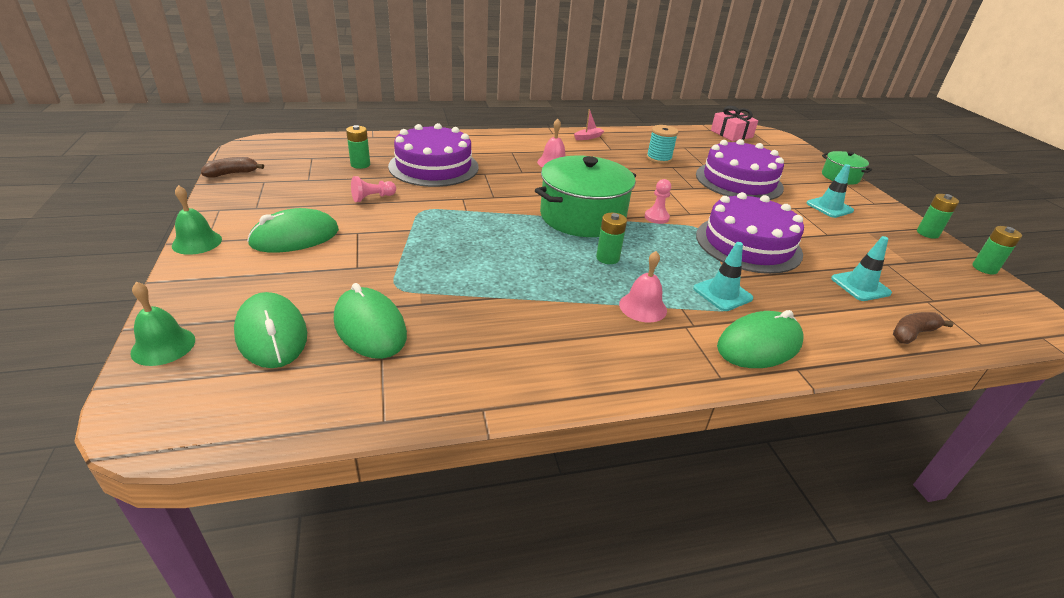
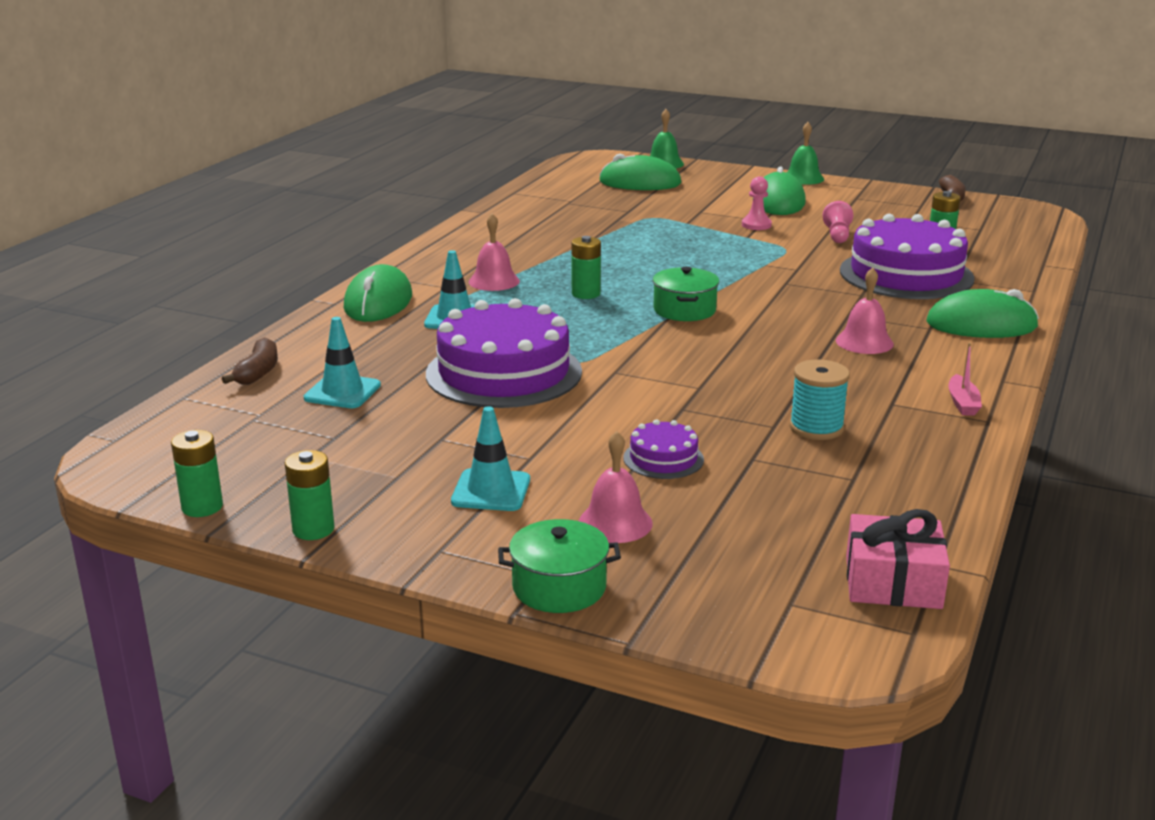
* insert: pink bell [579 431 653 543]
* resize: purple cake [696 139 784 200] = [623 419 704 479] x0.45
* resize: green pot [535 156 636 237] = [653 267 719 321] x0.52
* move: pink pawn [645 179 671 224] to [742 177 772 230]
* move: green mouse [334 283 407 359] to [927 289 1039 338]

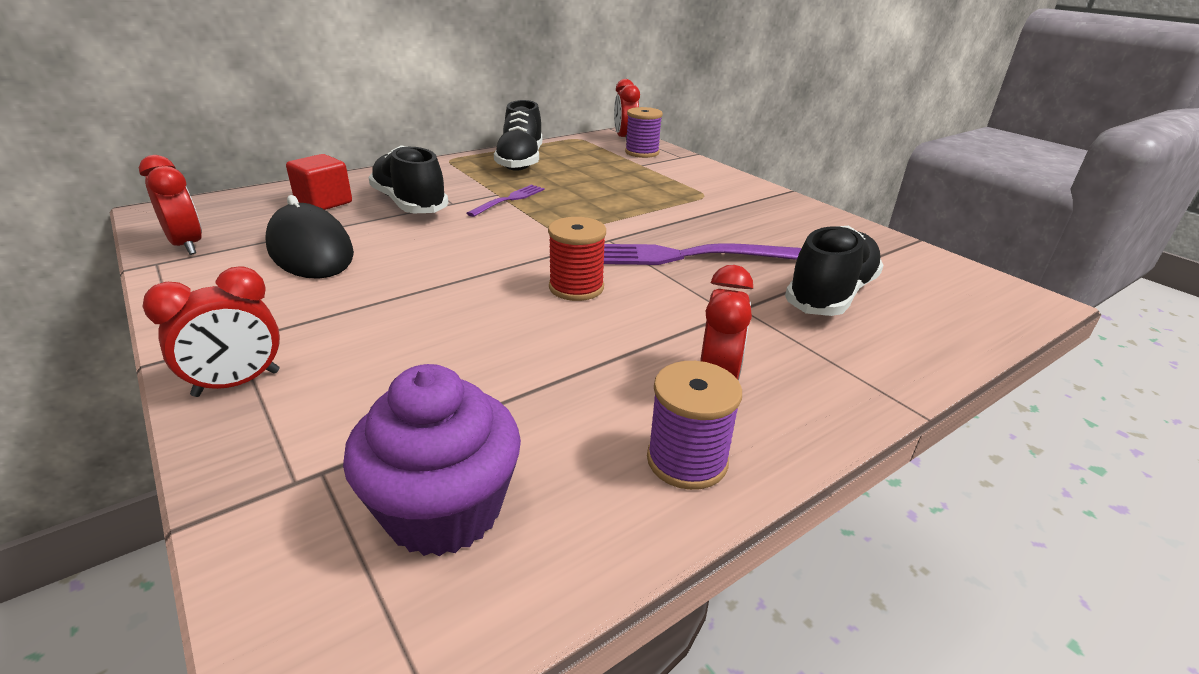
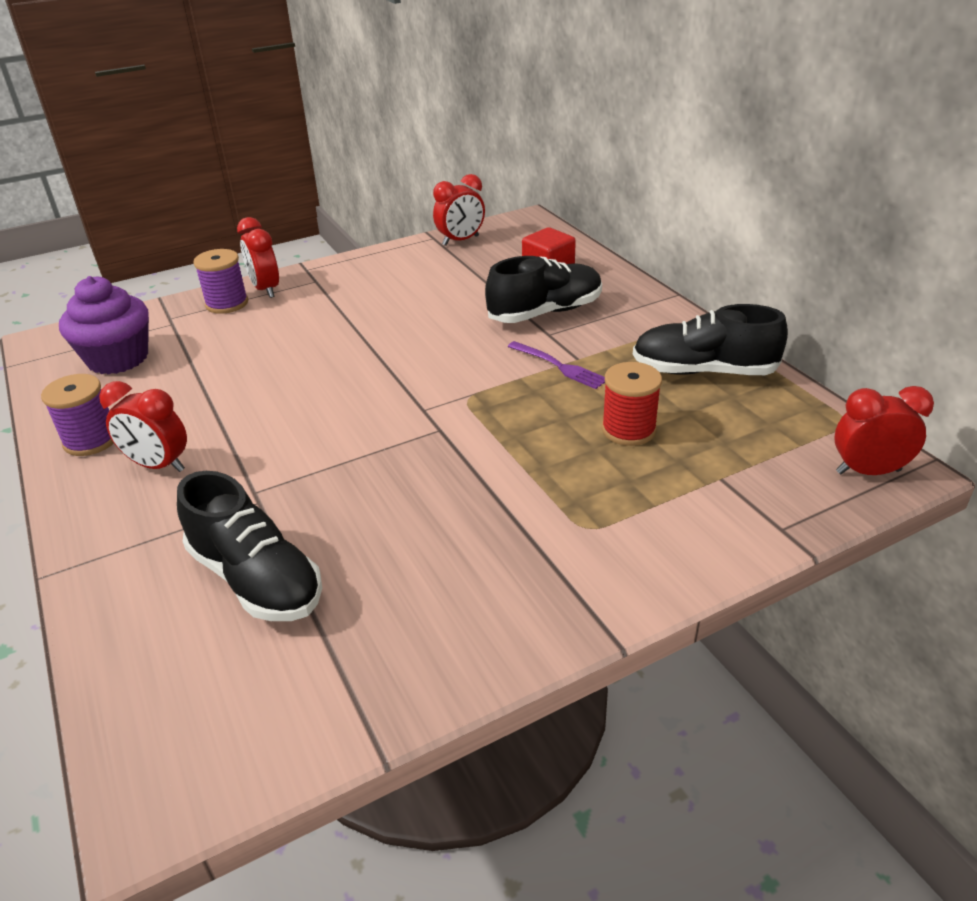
* move: purple spool [625 107 663 158] to [193 249 248 314]
* move: red spool [548 217 606 301] to [602 362 662 446]
* delete: black mouse [265 195 354 279]
* delete: purple fork [604 243 801 265]

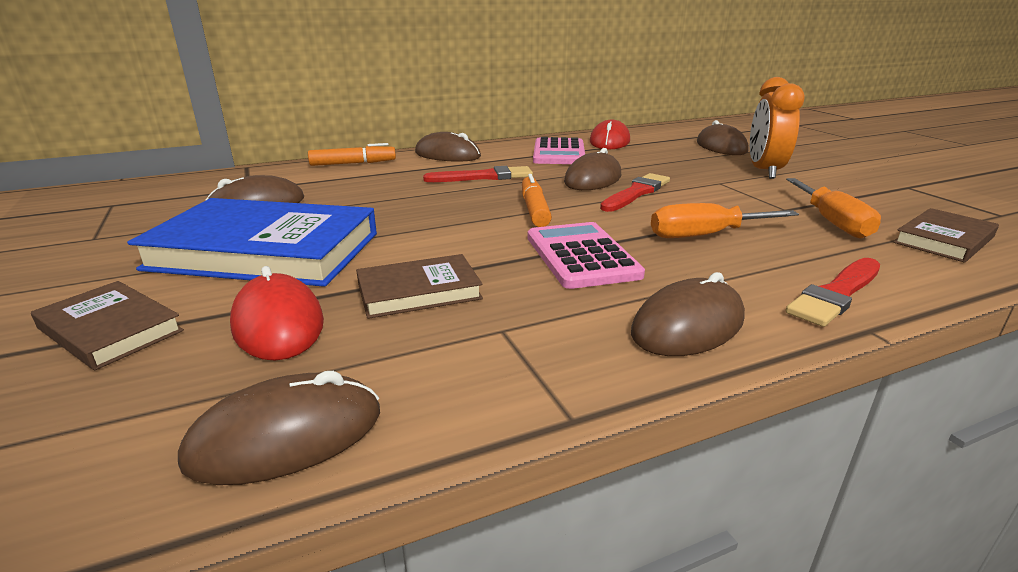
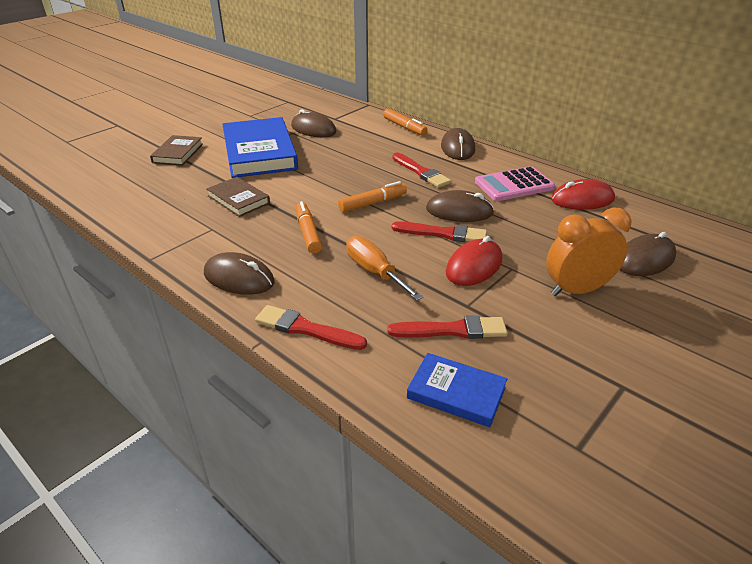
* replace: pink calculator [528 222 645 289] to orange marker [296 201 322 254]
* replace: orange screwdriver [786 178 881 239] to red brush [387 316 507 339]
* recolor: brown book [893 208 999 263] to blue book [407 353 507 427]
* move: red mouse [230 266 324 361] to [446 236 502 286]
* delete: brown mouse [178 371 380 485]

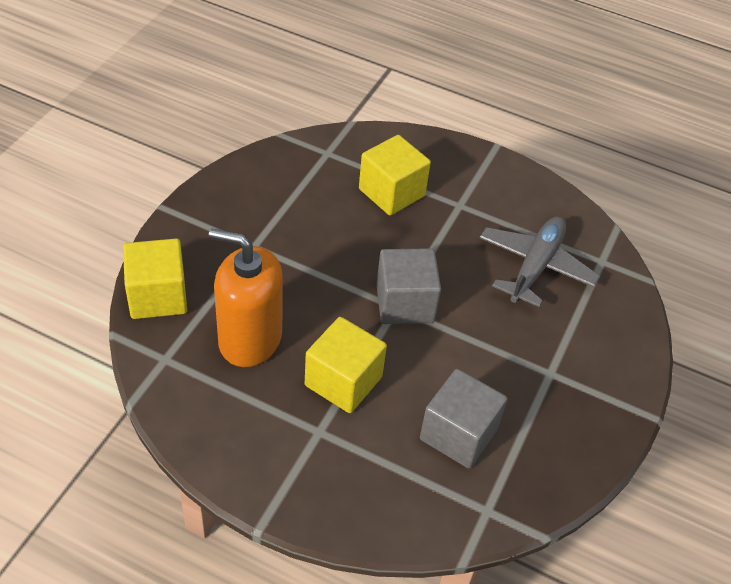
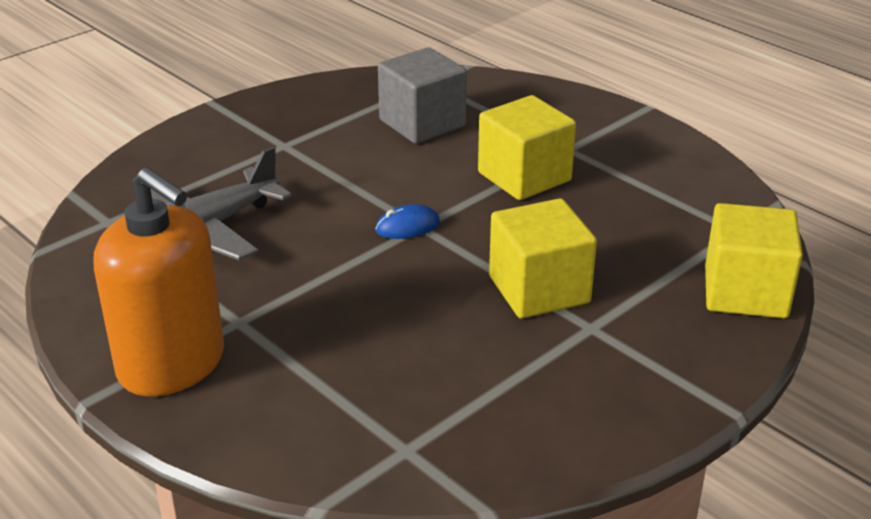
* move: orange soap dispenser [209 228 283 367] to [94 167 224 396]
* replace: grey cube [376 248 441 324] to blue mouse [375 204 440 239]
* move: yellow cube [359 135 431 216] to [489 198 597 319]

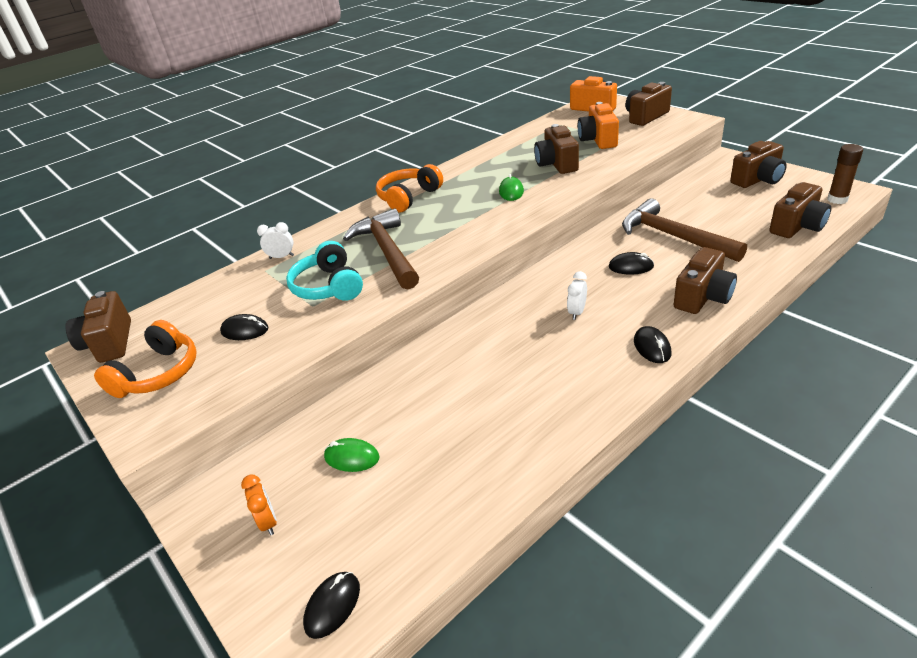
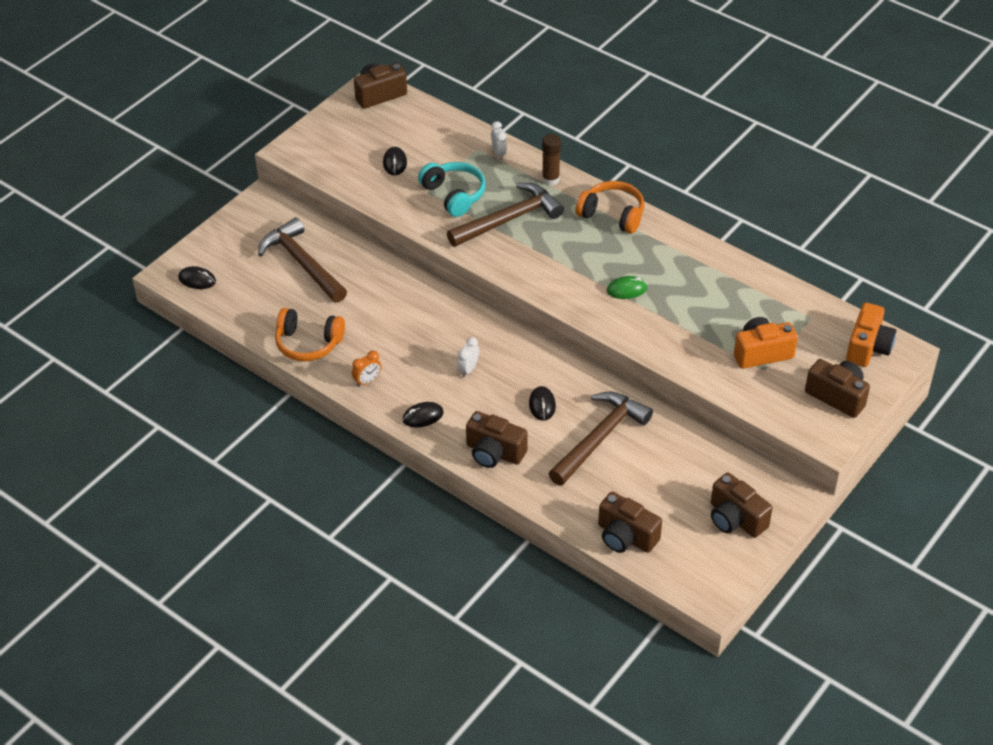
* replace: green mouse [324 438 380 472] to brown hammer [258 218 347 303]
* move: orange headphones [94 320 197 398] to [275 308 345 361]
* move: orange clock [241 474 277 535] to [352 351 381 387]
* rotate: turquoise headphones [286 241 363 301] = [418 162 486 217] 90 degrees clockwise
* rotate: white clock [567 271 587 320] = [457 337 479 377] 75 degrees counterclockwise
* move: brown glue stick [827 144 863 204] to [542 134 561 186]
* delete: brown camera [534 124 579 174]

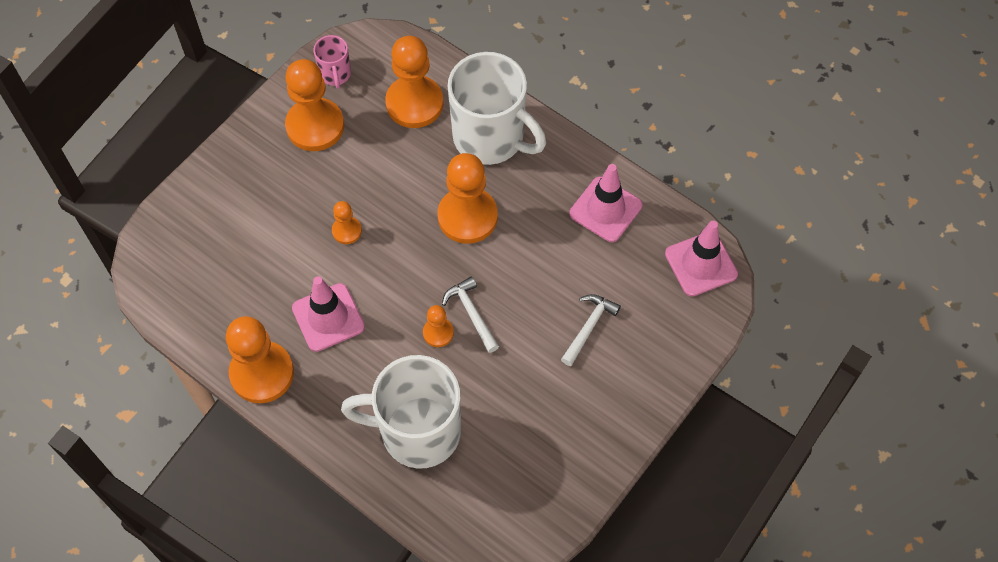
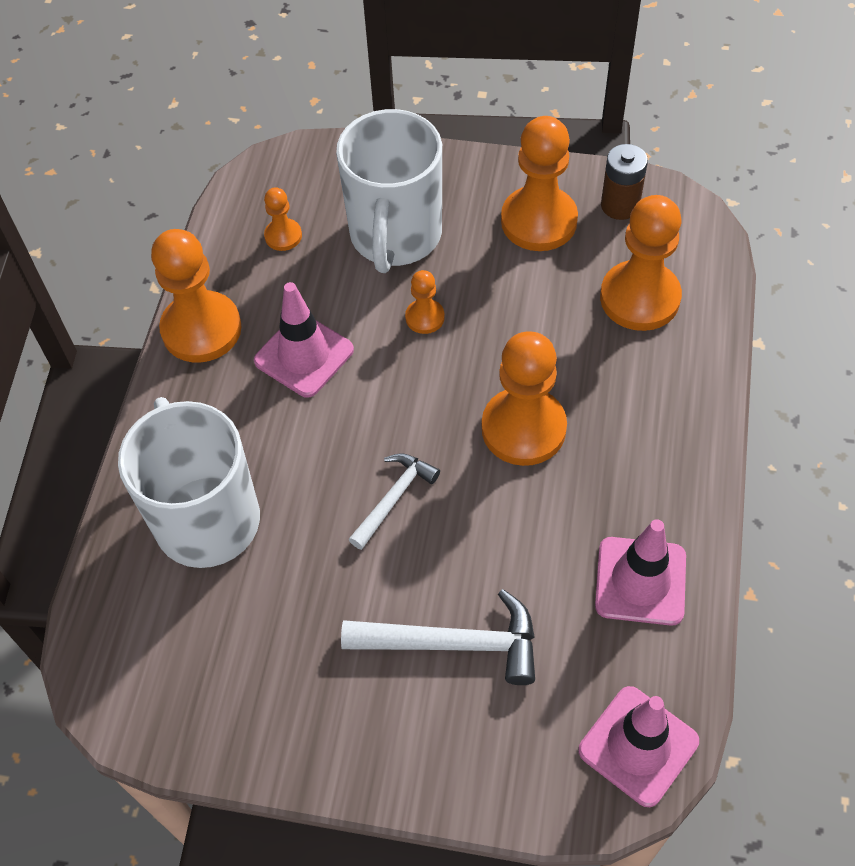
* move: orange pawn [423 305 454 347] to [264 187 302 251]
* move: white mug [448 52 546 165] to [336 109 442 273]
* resize: white hammer [561 294 621 366] = [341 589 535 685] x1.58
* replace: pink mug [314 35 351 89] to brown battery [601 144 648 220]

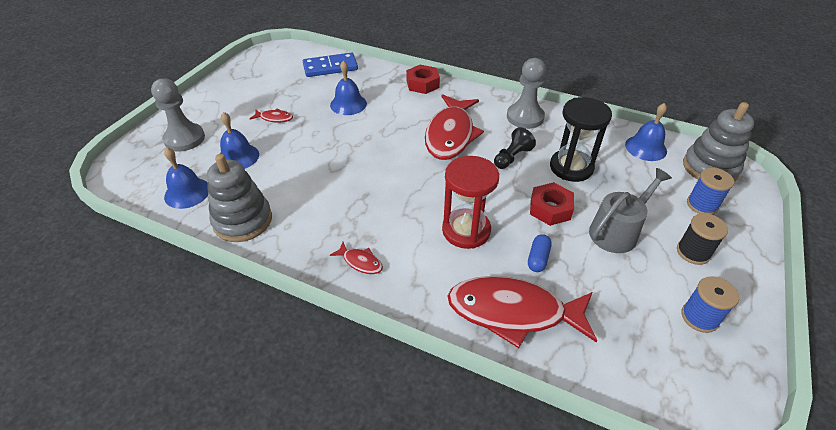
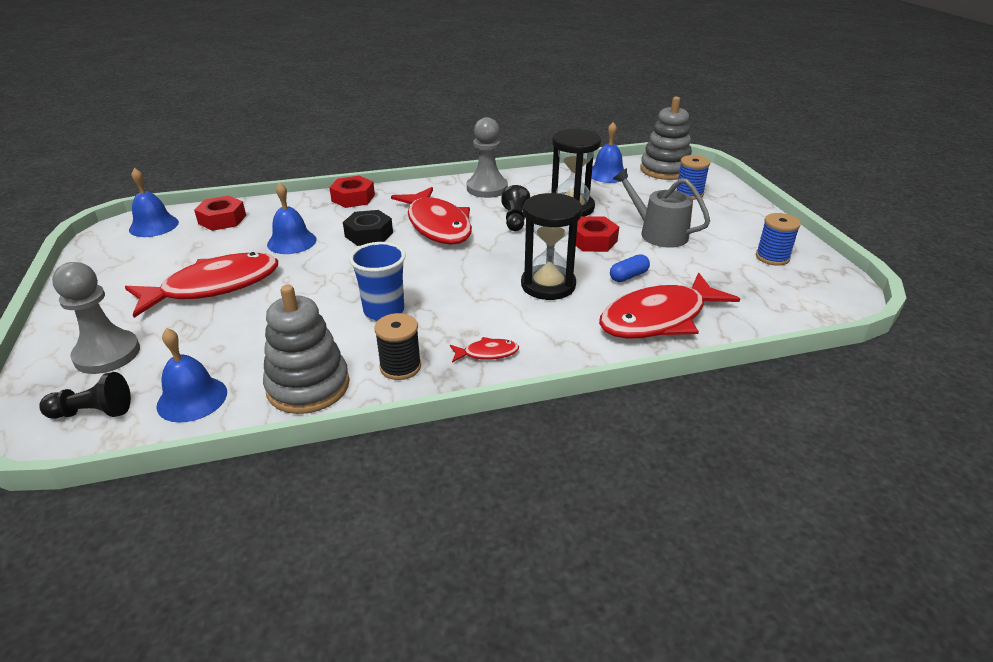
* insert: black pawn [39 372 131 419]
* resize: red fish [250 108 293 123] = [125 252 278 318] x2.38
* move: blue bell [220 112 259 169] to [129 168 179 237]
* replace: blue domino [303 53 358 77] to red nut [194 195 246 231]
* insert: black nut [343 210 393 246]
* insert: blue cup [349 242 406 321]
* move: black spool [677 213 728 265] to [374 313 421 380]
* recolor: red hourglass [442 156 499 249] to black hourglass [521 193 582 300]
* rotate: blue capsule [528 234 552 272] = [610 254 650 282] 75 degrees clockwise
* rotate: grey watering can [589 168 672 253] = [613 168 710 248] 60 degrees counterclockwise

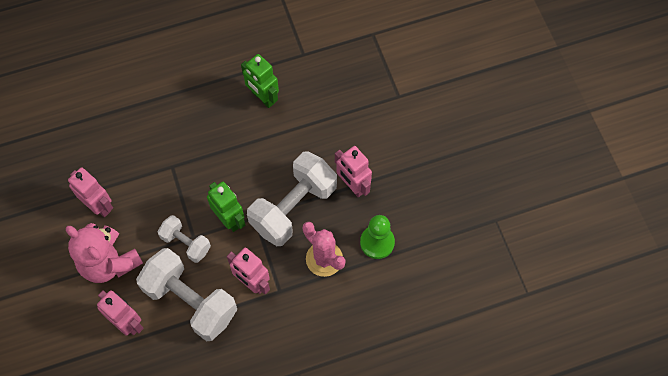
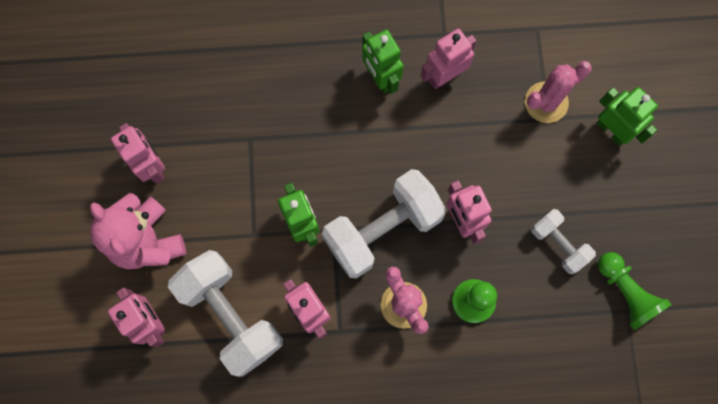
* insert: pink robot [421 28 476 89]
* insert: pink cactus [525 61 592 123]
* move: white dumbbell [158 215 211 263] to [531 209 596 274]
* insert: green robot [596 87 658 146]
* insert: green pawn [598 252 672 330]

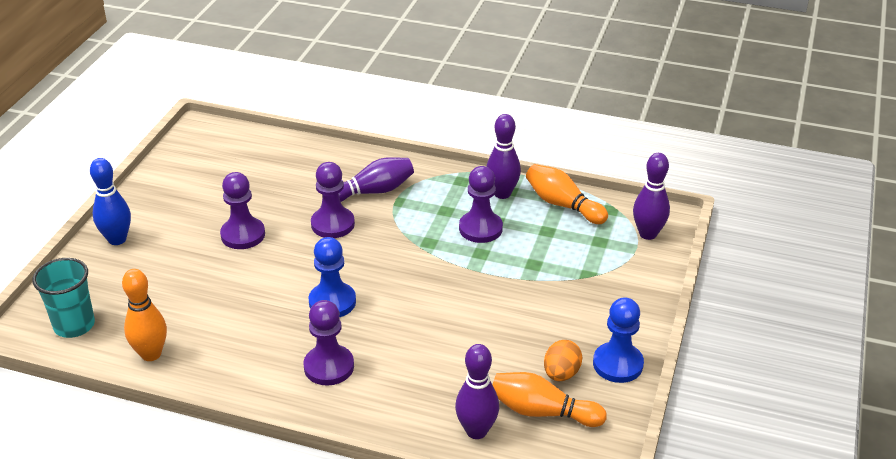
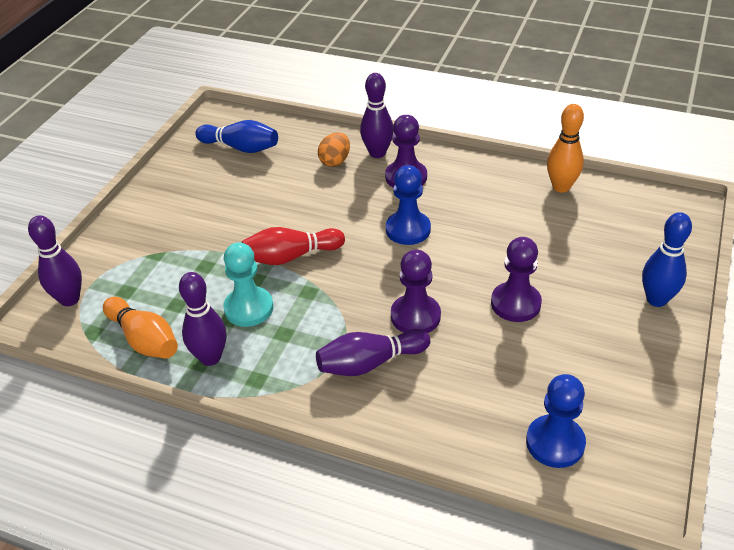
* recolor: orange bowling pin [493 372 607 427] to blue bowling pin [195 120 278 153]
* recolor: purple pawn [459 166 503 243] to turquoise pawn [223 242 273 327]
* insert: red bowling pin [242 227 345 265]
* move: orange egg [544 340 582 381] to [318 132 350 167]
* move: purple bowling pin [455 344 499 439] to [360 73 394 158]
* move: blue pawn [593 297 644 383] to [526 374 586 468]
* delete: turquoise cup [32 258 95 338]

